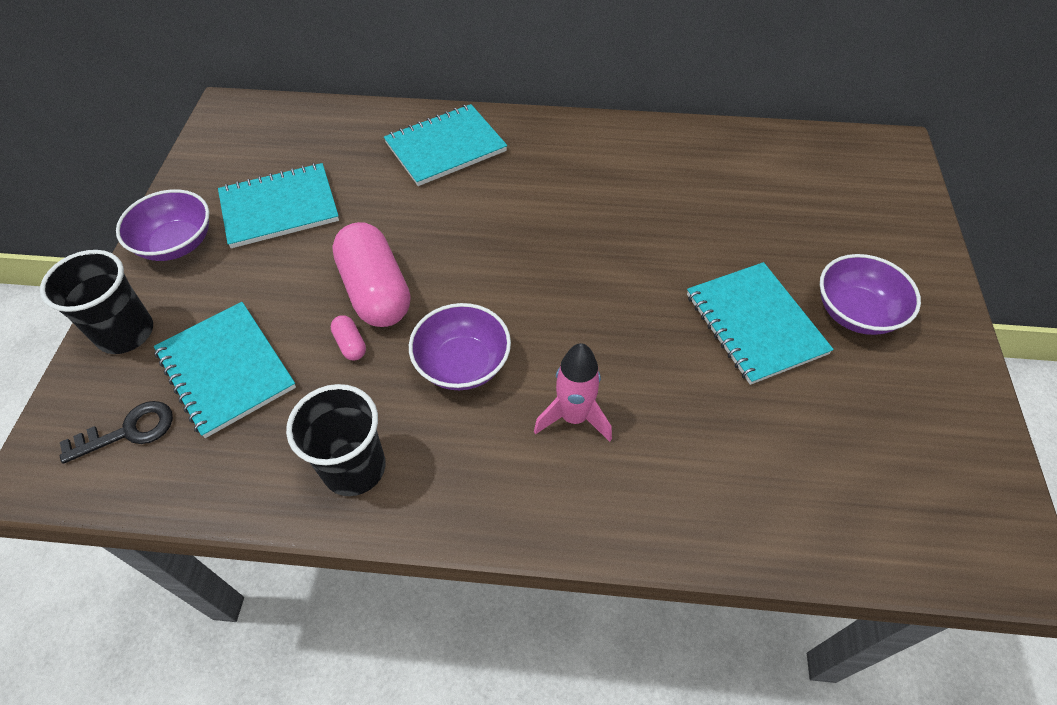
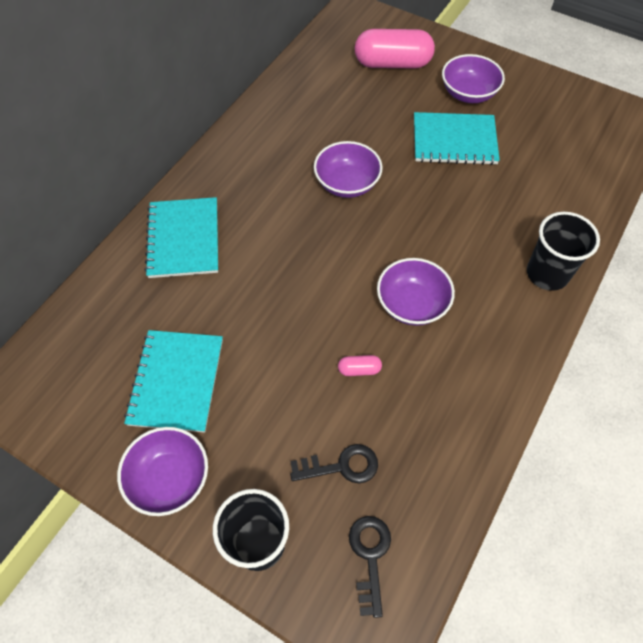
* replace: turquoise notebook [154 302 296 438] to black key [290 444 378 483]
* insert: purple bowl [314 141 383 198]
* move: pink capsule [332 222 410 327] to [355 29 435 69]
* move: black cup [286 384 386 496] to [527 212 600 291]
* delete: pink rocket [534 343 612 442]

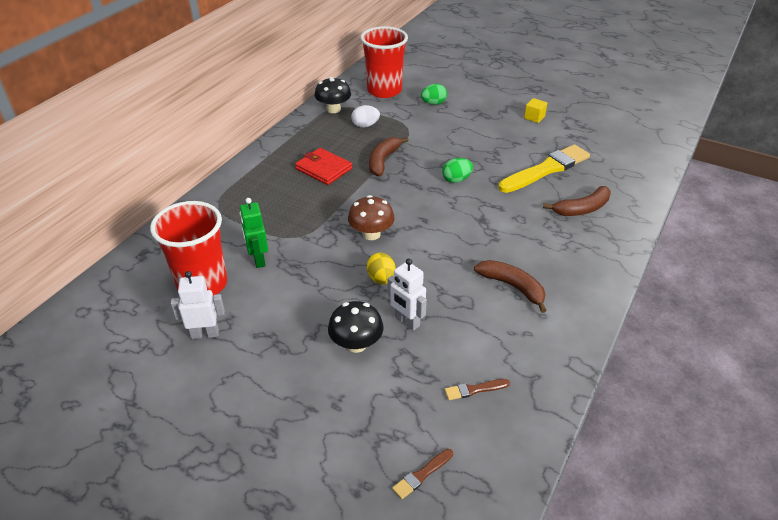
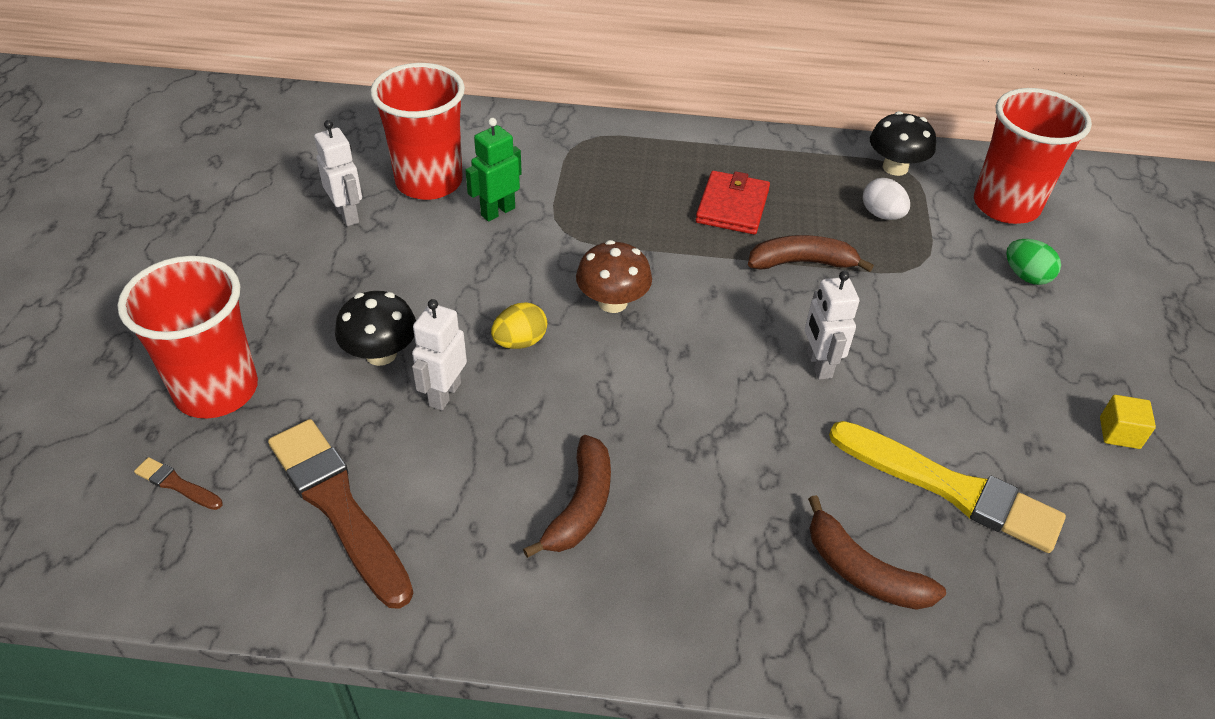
* insert: red cup [117 256 258 418]
* resize: brown brush [445 379 510 400] = [268 419 414 609] x2.37
* replace: green egg [442 158 473 183] to white robot [805 271 859 380]

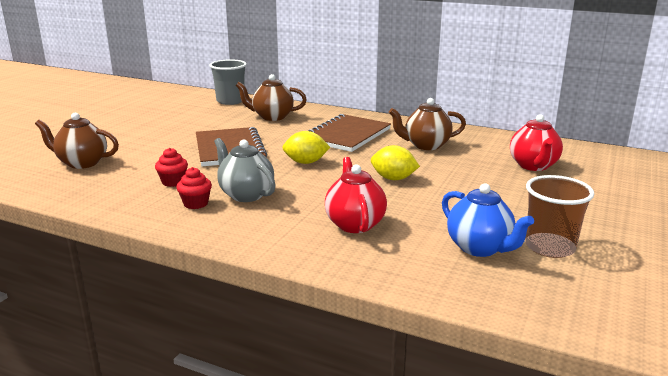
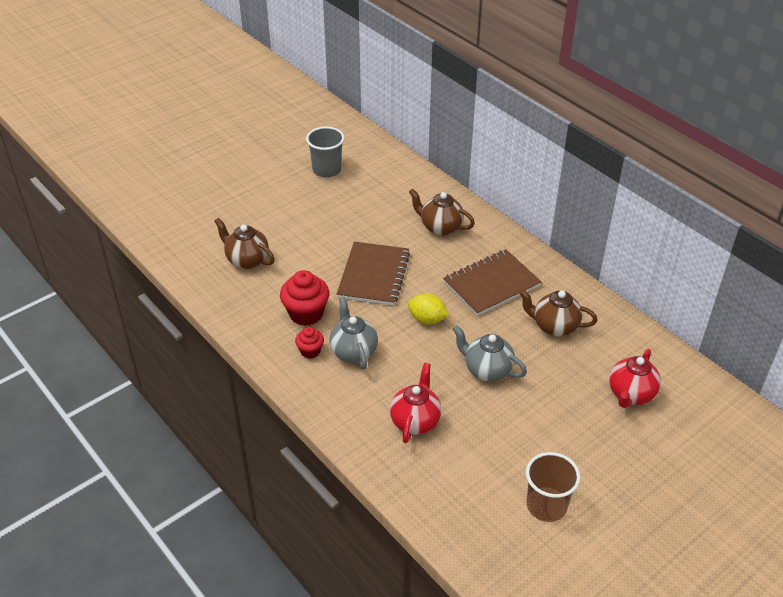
* resize: red cupcake [155 148 188 187] = [280 270 329 326] x1.77
* move: grey cup [209 59 247 105] to [306 127 345 177]
* replace: yellow lemon [371 145 420 180] to grey teapot [453 325 527 382]
* delete: blue teapot [442 183 534 257]

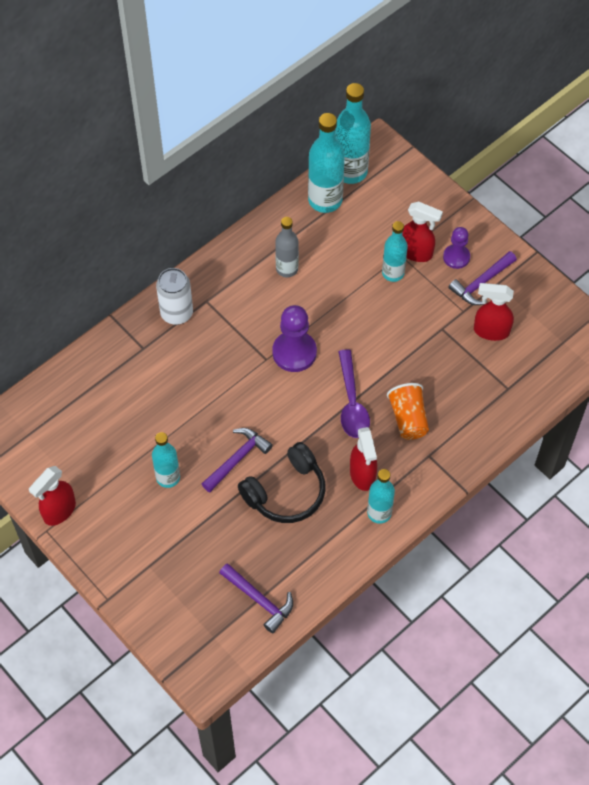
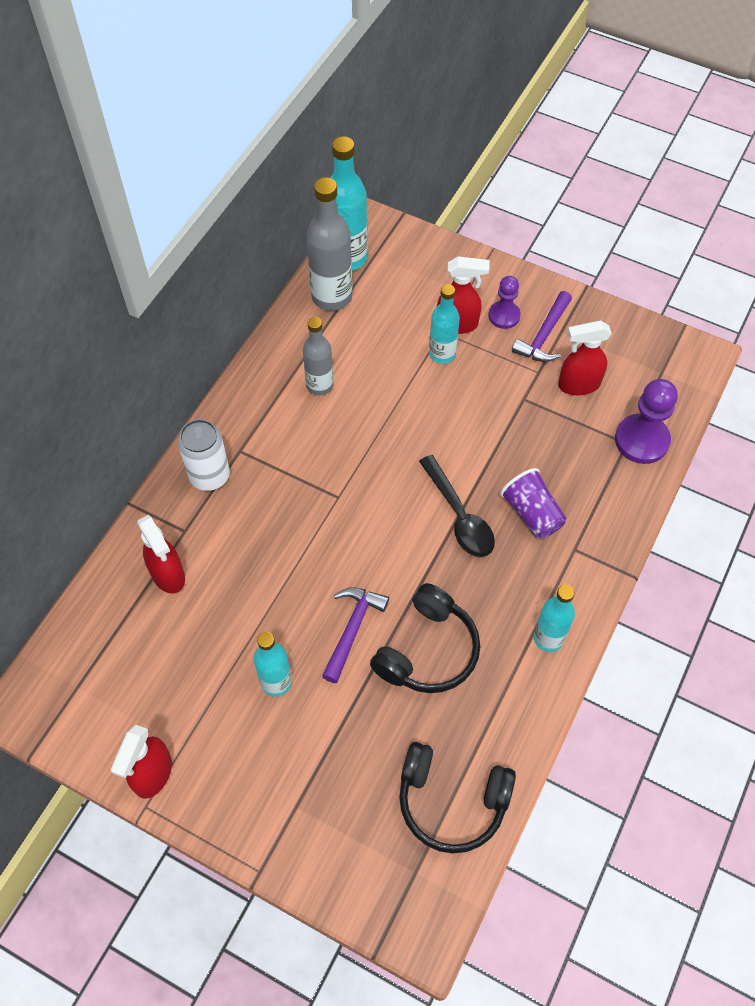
* move: red spray bottle [350 427 377 491] to [137 515 185 594]
* recolor: turquoise bottle [308 113 345 213] to grey bottle [306 177 353 311]
* replace: purple hammer [219 563 293 633] to black headphones [399 742 516 854]
* recolor: purple spoon [338 349 370 438] to black spoon [419 455 495 557]
* recolor: orange cup [387 383 429 440] to purple cup [500 468 566 539]
* move: purple pawn [272 305 317 372] to [615 379 678 464]

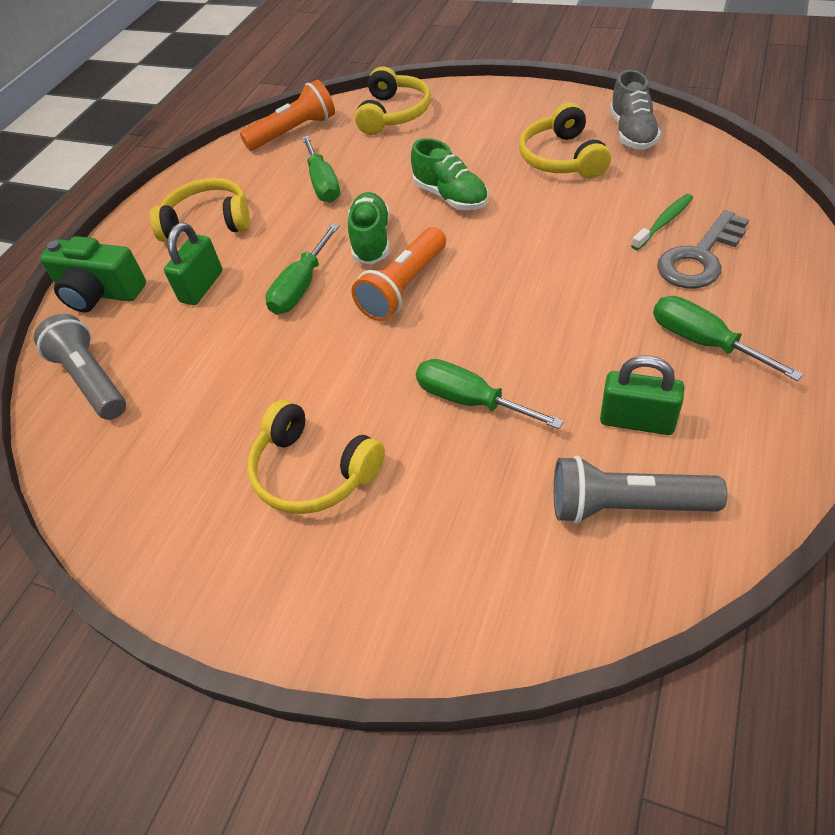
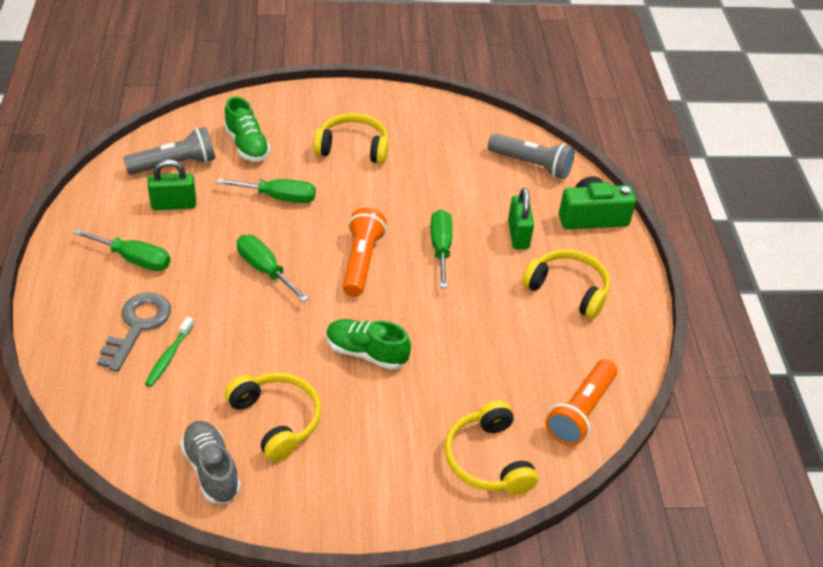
* move: green shoe [348 192 390 264] to [224 96 270 162]
* move: green screwdriver [302 135 340 203] to [237 235 309 302]
* rotate: yellow headphones [150 178 250 242] = [522 249 610 319] 120 degrees counterclockwise

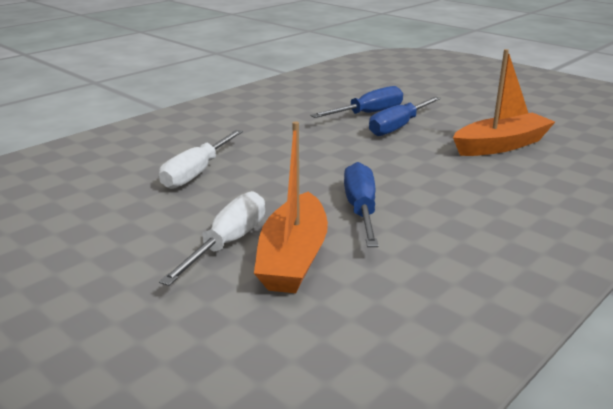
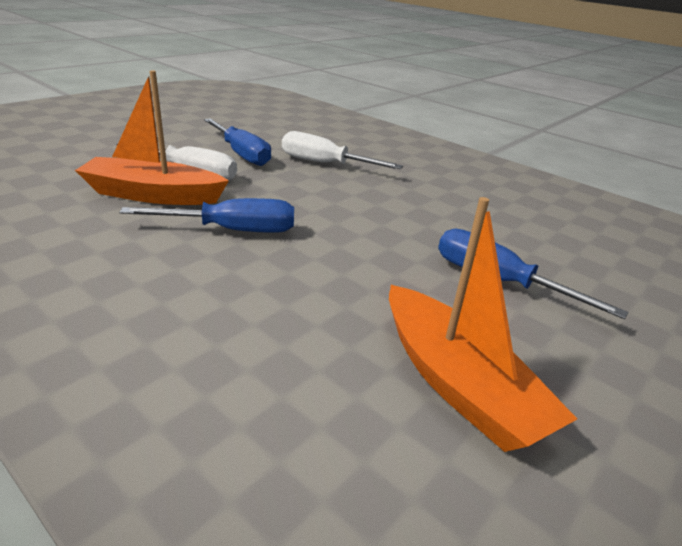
* move: blue screwdriver [311 86 403 118] to [204 118 271 166]

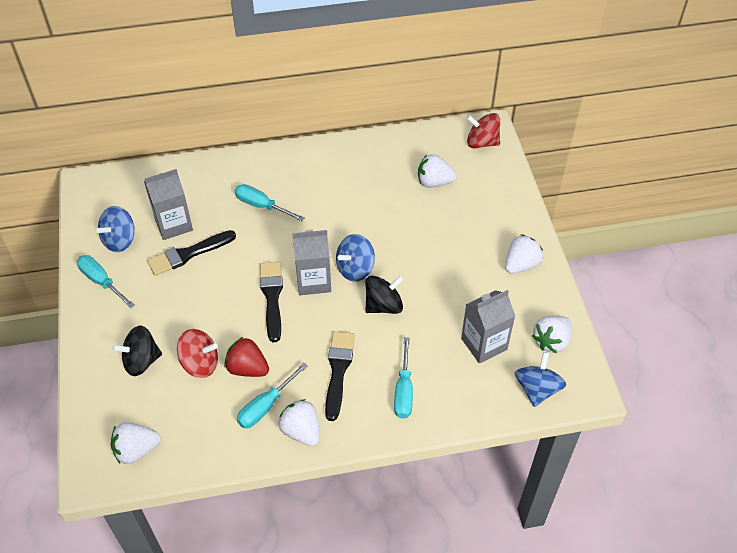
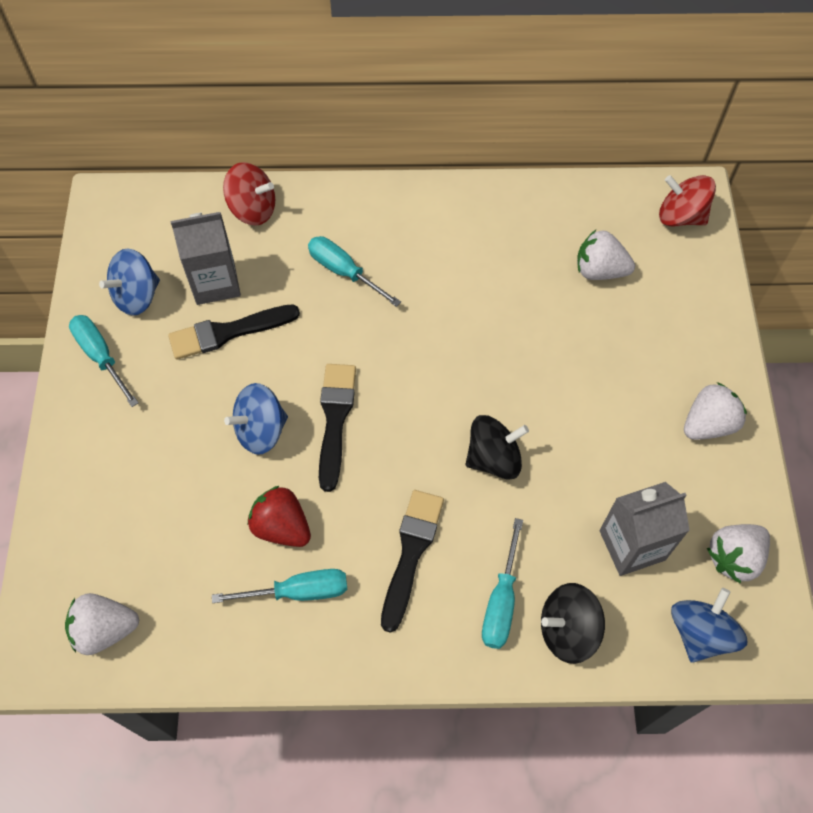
* rotate: turquoise screwdriver [237 363 308 428] = [212 569 347 603] 150 degrees counterclockwise
* move: red spinning top [177 329 218 378] to [223 162 275 226]
* move: blue spinning top [336 234 375 282] to [224 383 288 455]
* move: black spinning top [112 325 162 376] to [541 583 605 664]
* delete: white strawberry [278 399 320 446]
* delete: grey carton [292 230 331 295]

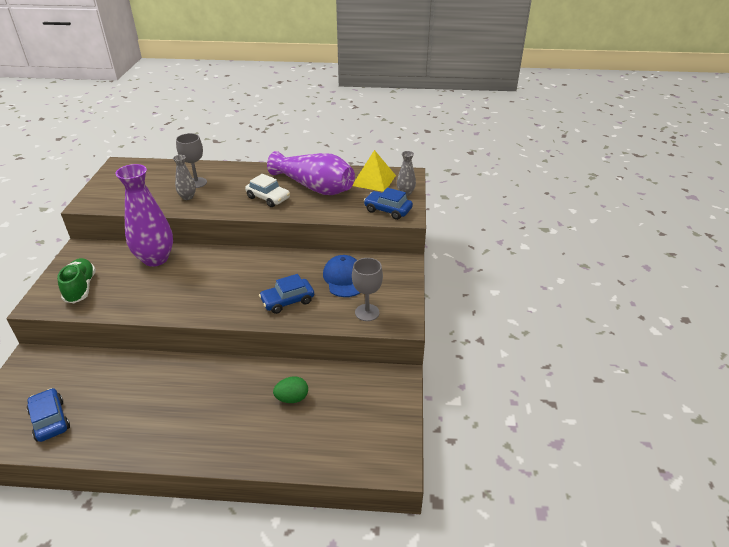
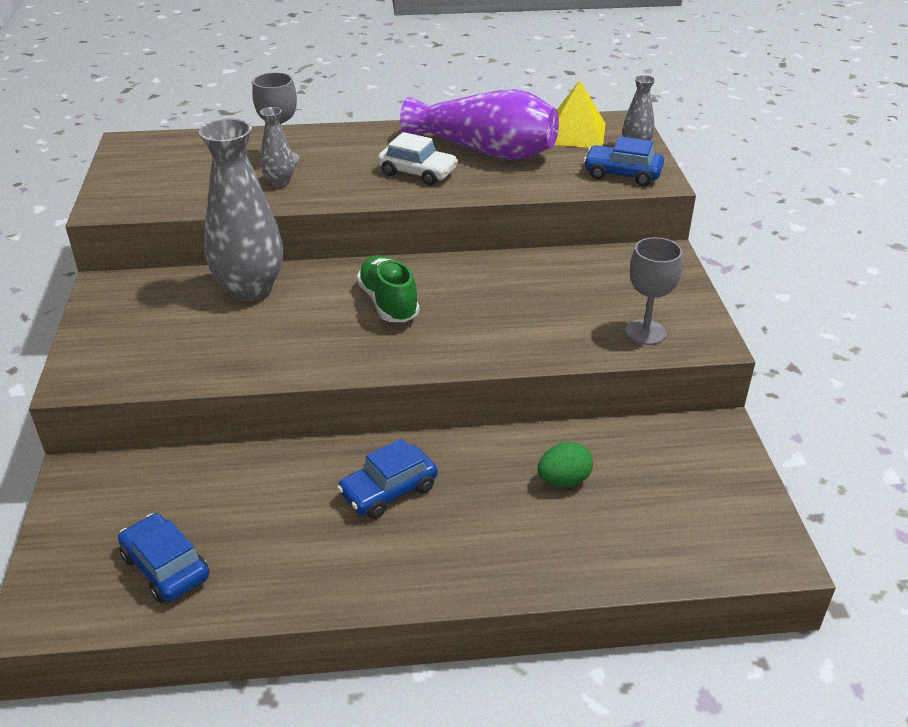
* recolor: purple vase [115 164 173 267] to grey vase [199 118 283 301]
* move: blue car [259 274 314 314] to [337 438 438 519]
* move: green shoe [57 258 96 303] to [357 255 419 322]
* delete: blue cap [323 255 360 297]

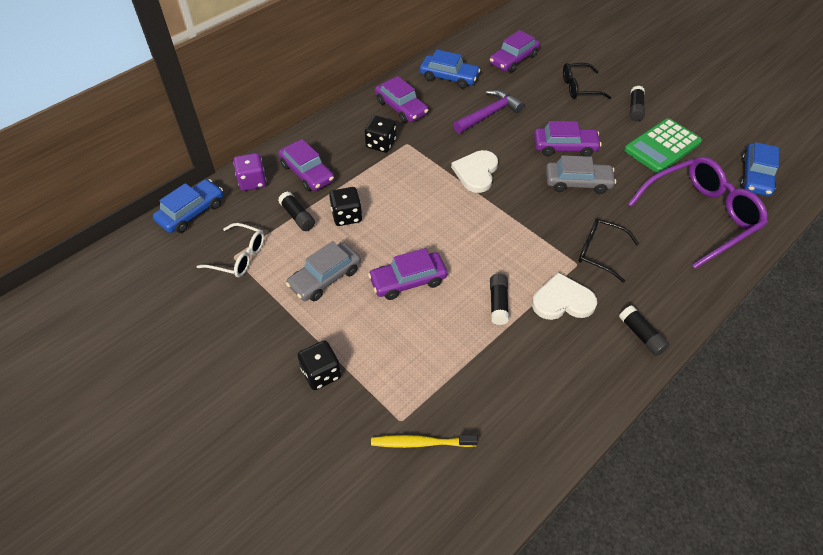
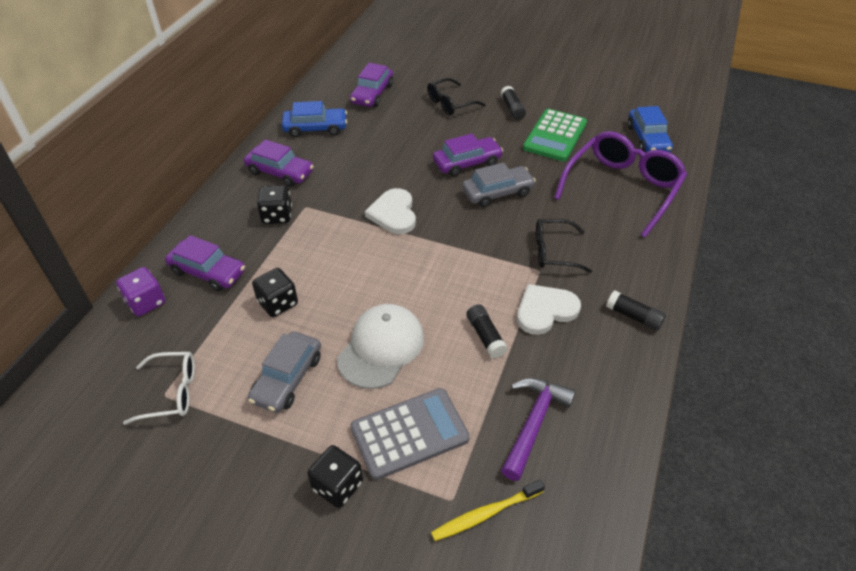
* replace: purple car [368 248 447 300] to white cap [337 304 424 389]
* insert: grey calculator [351 388 470 480]
* move: purple hammer [453 90 524 133] to [501 378 576 481]
* delete: blue car [153 179 224 233]
* delete: black glue stick [278 191 315 231]

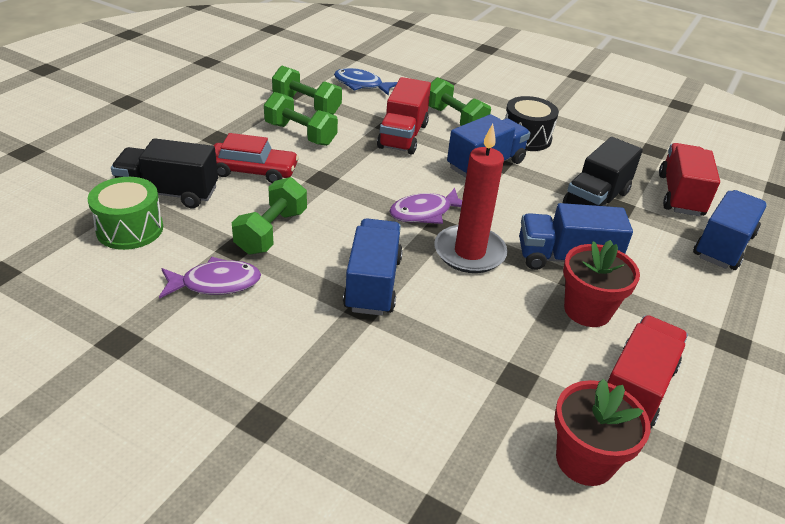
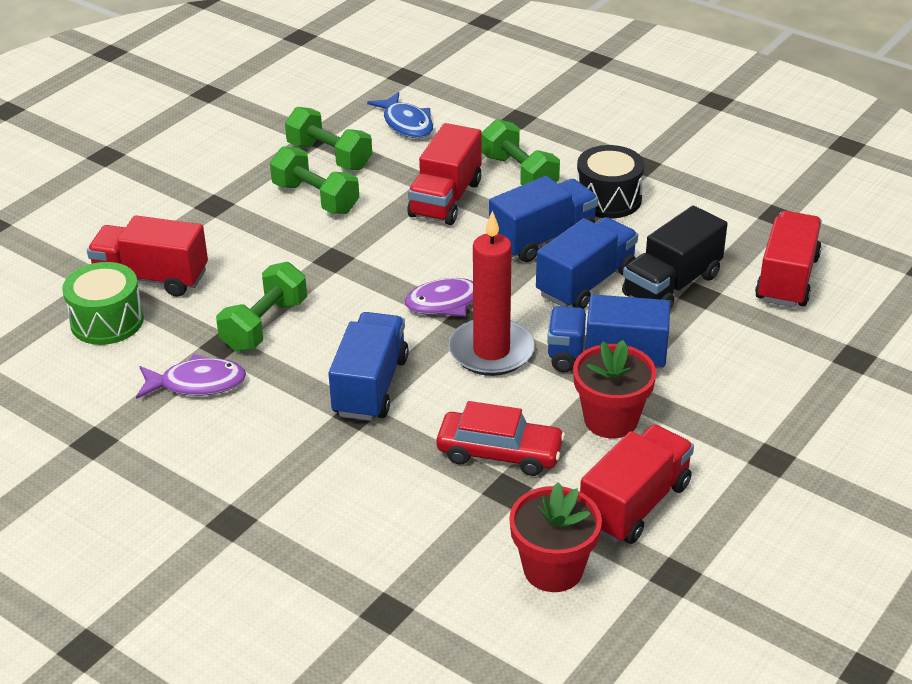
* recolor: black truck [111 138 218 208] to red truck [87 215 208 297]
* rotate: blue fish [334 68 397 96] = [367 92 433 138] 150 degrees counterclockwise
* move: red car [214 133 299 183] to [436 401 565 476]
* move: blue truck [693 190 767 270] to [536 217 638 309]

